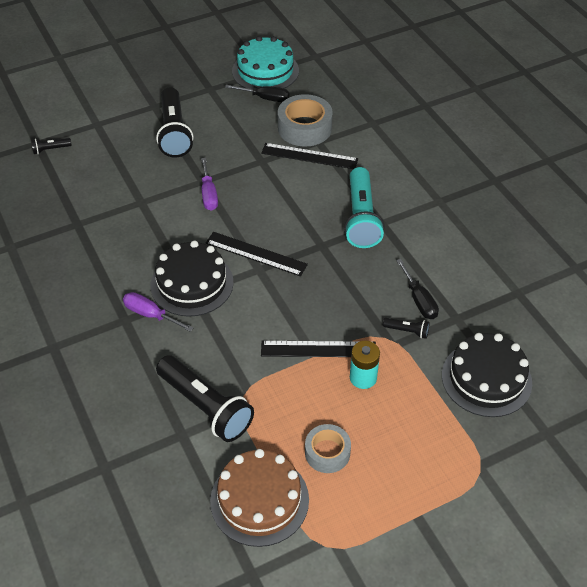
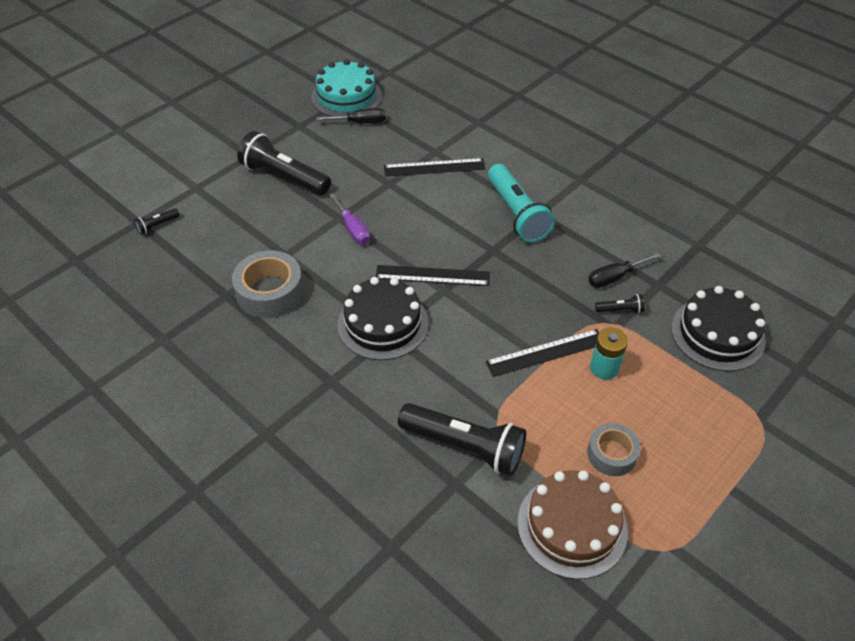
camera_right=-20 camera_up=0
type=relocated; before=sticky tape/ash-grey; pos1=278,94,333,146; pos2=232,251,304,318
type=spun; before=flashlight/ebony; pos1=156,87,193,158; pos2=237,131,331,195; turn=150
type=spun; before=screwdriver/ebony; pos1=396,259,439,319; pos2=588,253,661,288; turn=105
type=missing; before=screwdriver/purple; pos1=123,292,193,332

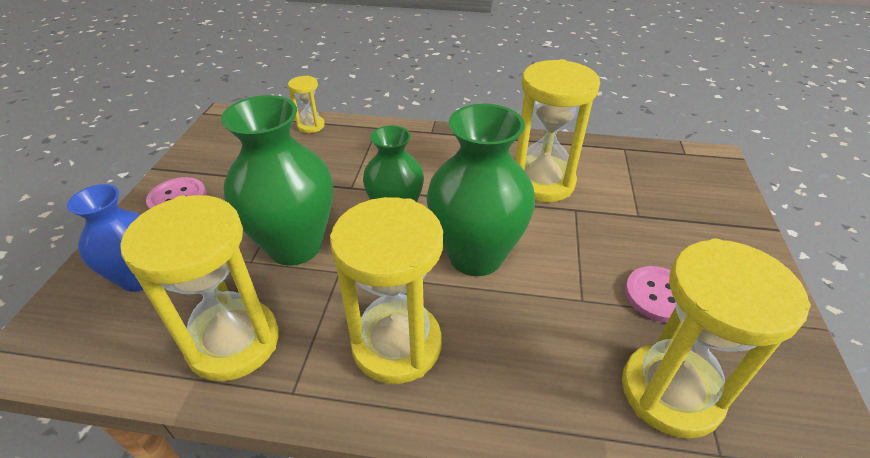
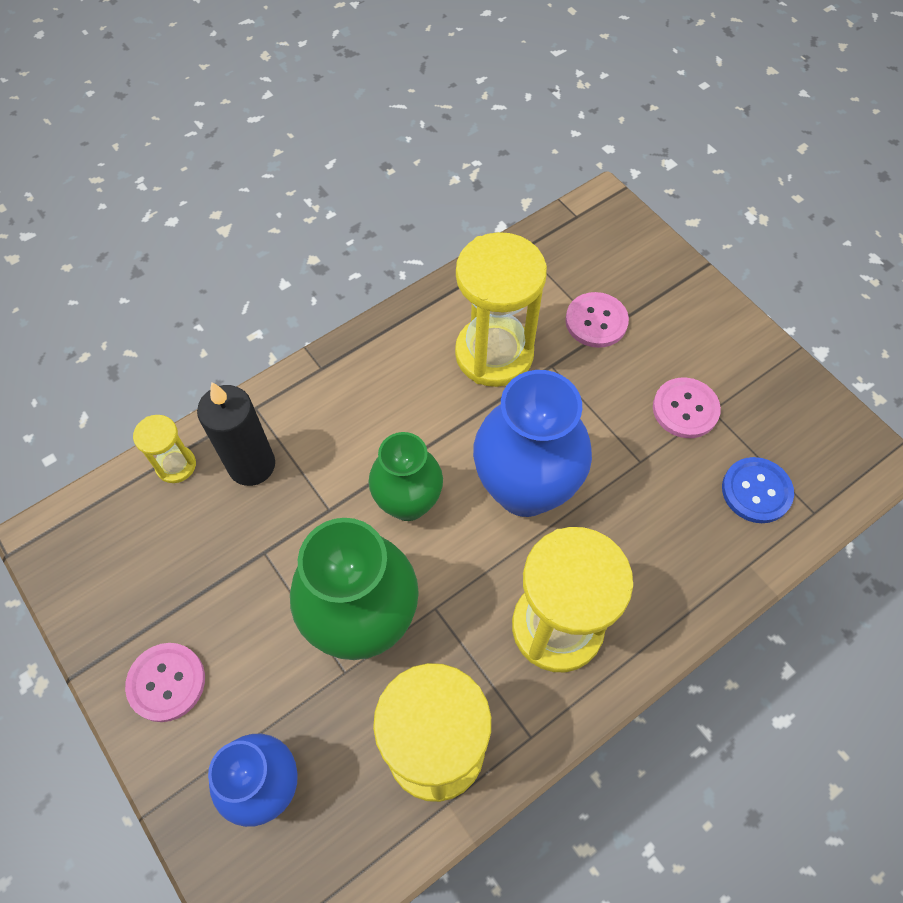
camera_right=-45 camera_up=20
type=appeared; after=candle/ebony; pos2=197,382,275,486
type=colour; before=tall vase/green; after=tall vase/blue; pos1=426,104,535,276; pos2=473,370,592,517
type=appeared; after=button/rose-pink; pos2=565,292,629,348
type=exchanged; before=sandglass/bright yellow; after=button/blue; pos1=622,238,811,439; pos2=722,457,794,523

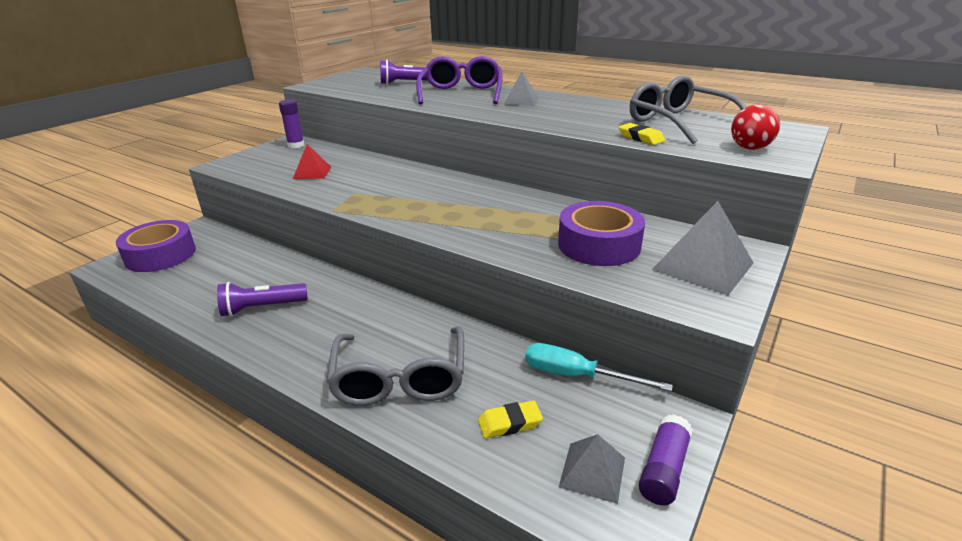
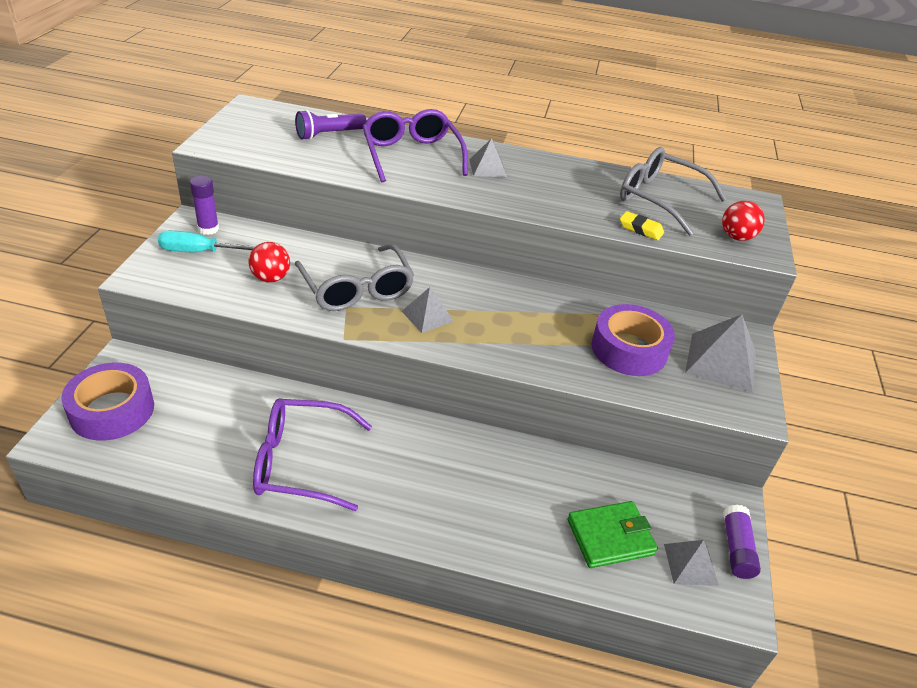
camera_right=-25 camera_up=10
type=relocated; before=screwdriver/turquoise; pos1=525,343,673,392; pos2=158,230,256,252
type=exchanged; before=solid pyramid/scarlet; after=play ball/scarlet; pos1=293,144,331,179; pos2=248,242,290,283
type=exchanged; before=flashlight/purple; after=eyeglasses/purple; pos1=217,282,308,317; pos2=253,398,372,511
type=relocated; before=eyeglasses/ash-grey; pos1=326,327,464,406; pos2=295,244,414,311
type=appeared; after=solid pyramid/ash-grey; pos2=402,287,454,333
type=exchanged; before=pencil eraser/bright yellow; after=card wallet/green; pos1=478,401,543,439; pos2=567,501,658,568

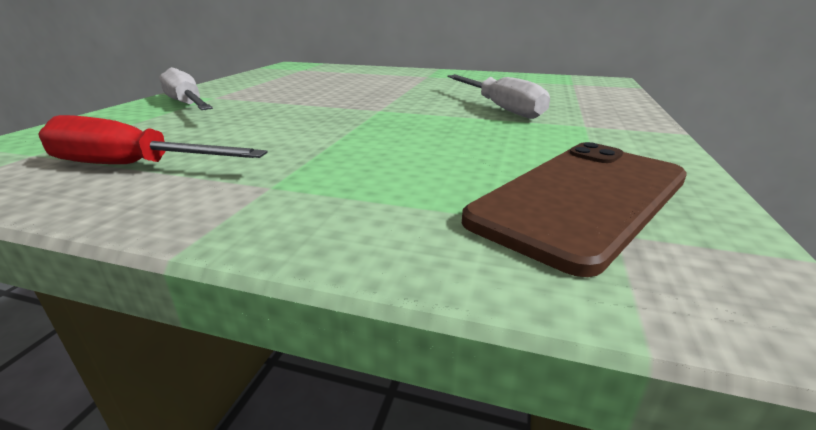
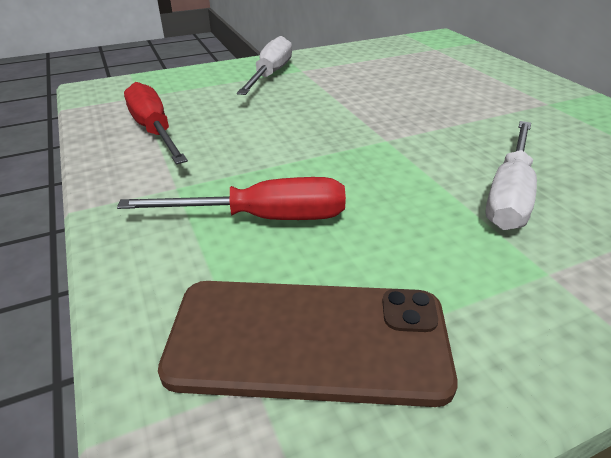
camera_right=50 camera_up=10
type=appeared; after=screwdriver/scarlet; pos2=117,177,346,220

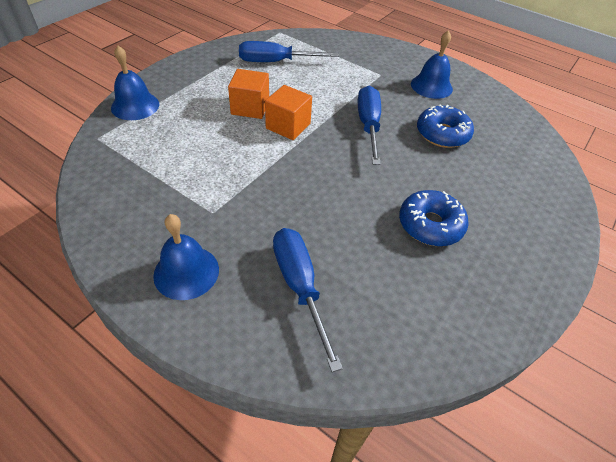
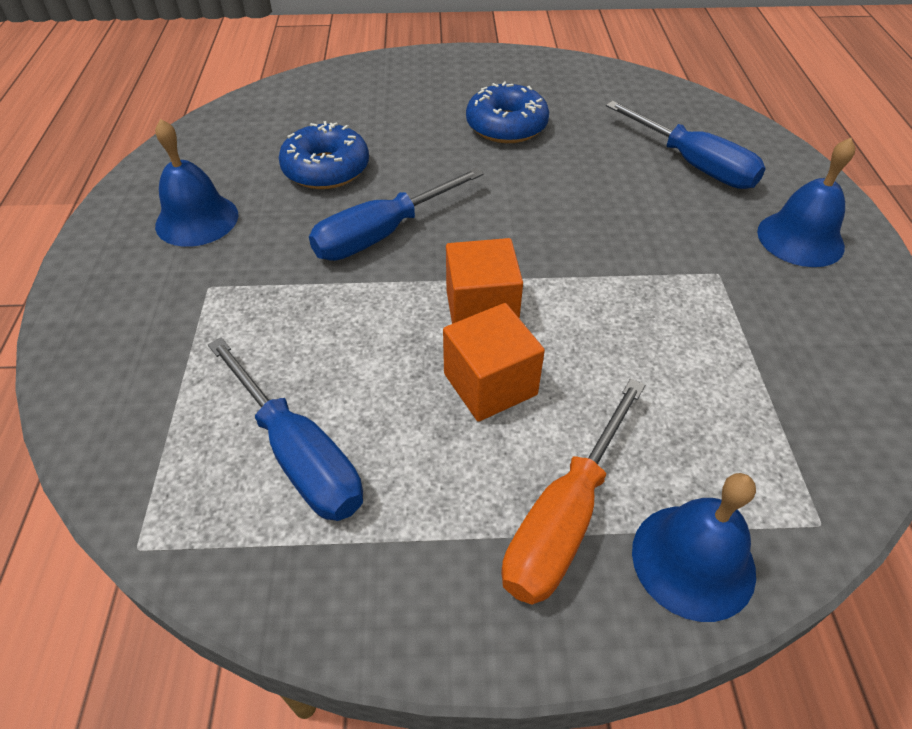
camera_right=-125 camera_up=0
type=appeared; after=screwdriver/orange-coloured; pos2=501,378,645,605
type=spun; before=screwdriver/blue; pos1=273,228,343,372; pos2=606,101,766,189; turn=-75

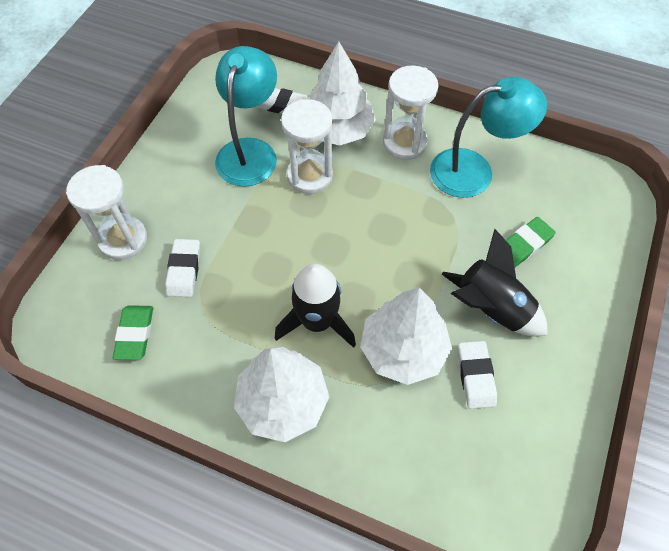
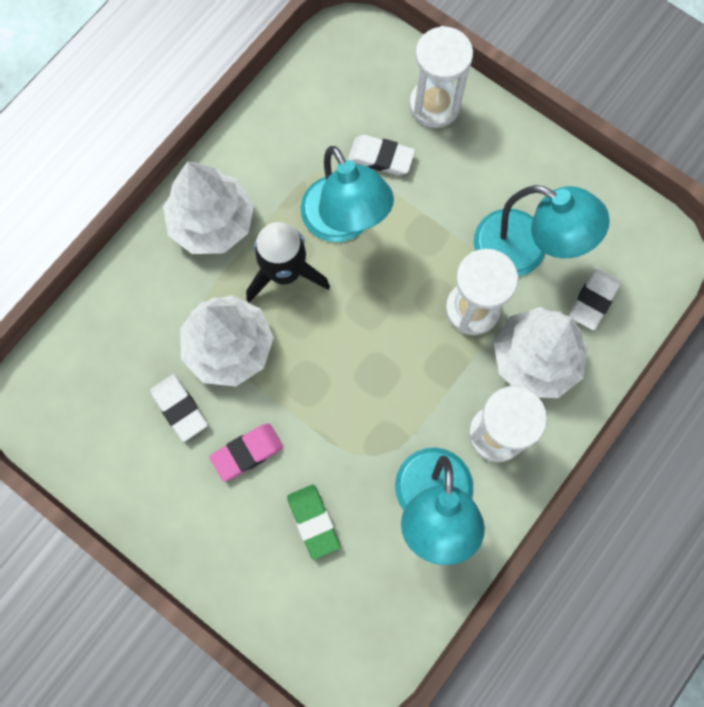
camera_right=105 camera_up=15
type=spun; before=pencil eraser/pure white; pos1=458,341,497,409; pos2=150,374,208,442; turn=45
type=exchanged; before=spaceship/ebony; after=pencil eraser/rose-pink; pos1=442,229,547,337; pos2=209,424,283,481
type=appeared; after=lamp/turquoise; pos2=300,146,394,243
type=missing; before=pencil eraser/green; pos1=113,305,153,360

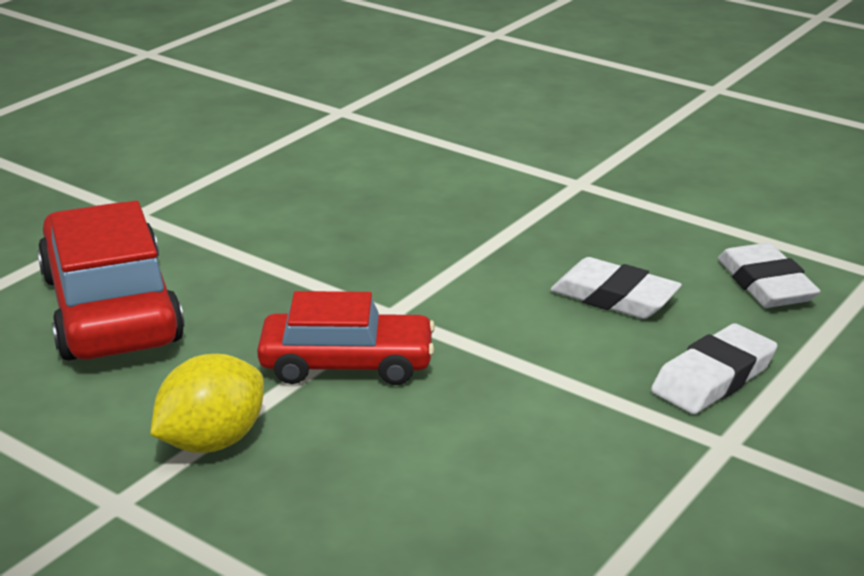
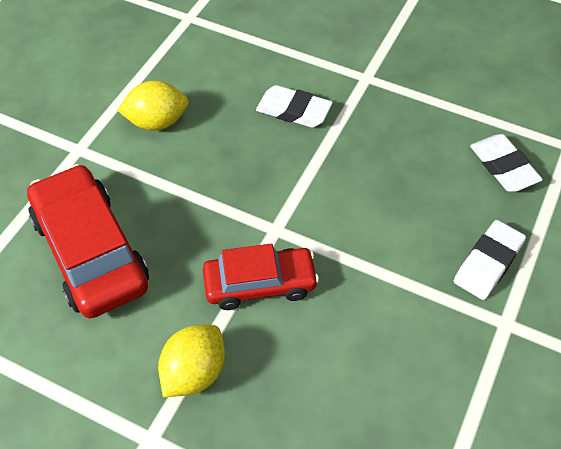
camera_right=-10 camera_up=25
type=appeared; after=citrus fruit/bright yellow; pos2=117,81,189,131
type=relocated; before=pencil eraser/pure white; pos1=550,257,682,319; pos2=256,85,333,128

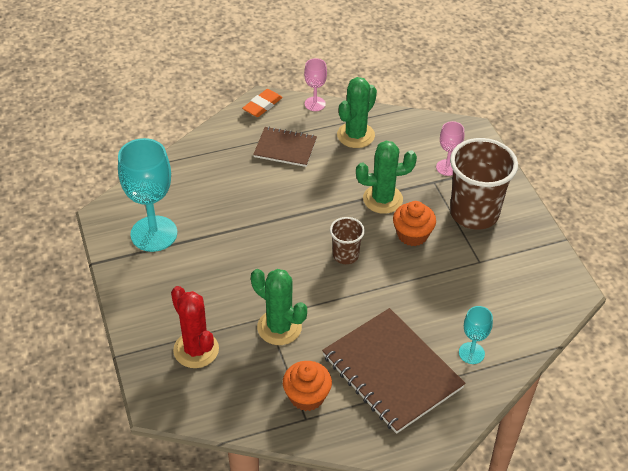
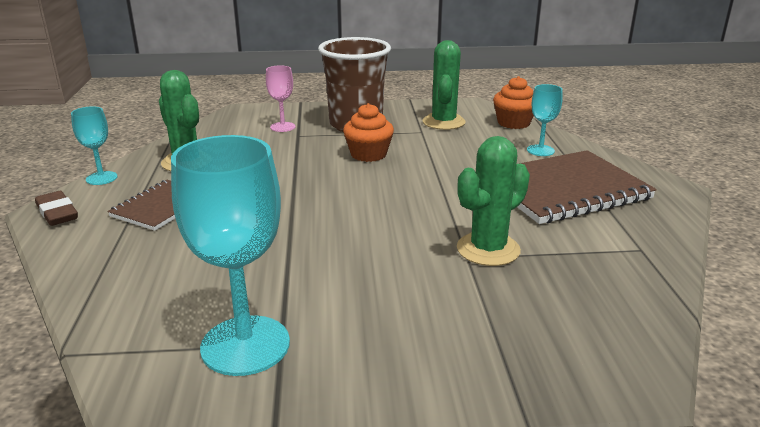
camera_right=-75 camera_up=-20
type=colour; before=pencil eraser/orange-coloured; after=pencil eraser/dark brown; pos1=242,89,283,117; pos2=35,191,78,226
type=colour; before=chalice/rose-pink; after=chalice/turquoise; pos1=304,58,327,111; pos2=71,106,117,185
type=relocated; before=saguaro cactus/green; pos1=356,141,417,214; pos2=423,40,466,130
type=relocated; before=fairy cake/orange-coloured; pos1=283,361,332,411; pos2=493,76,534,129
type=missing; before=saguaro cactus/scarlet; pos1=171,286,219,368
type=missing; before=cup/dark brown; pos1=330,217,365,264

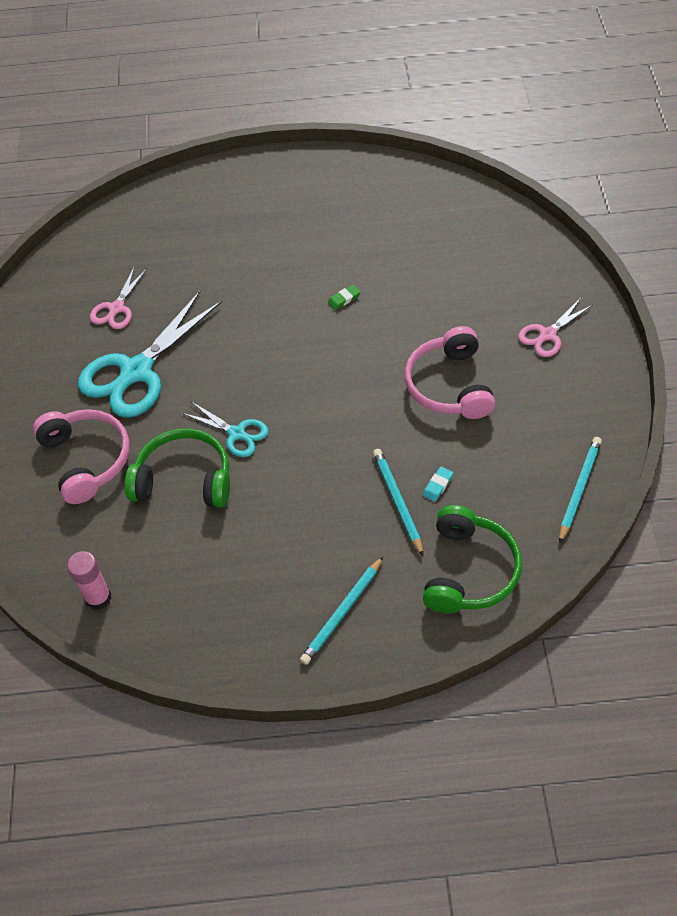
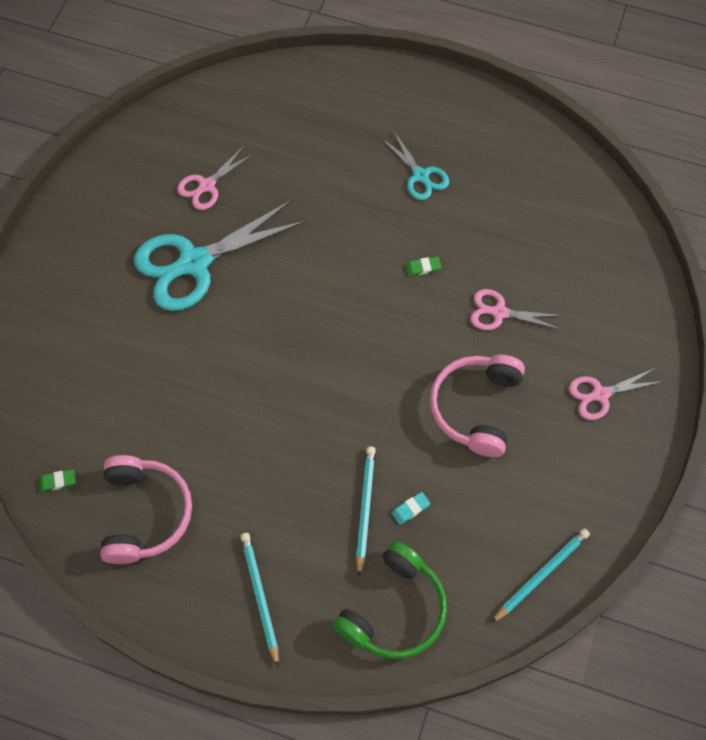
camera_right=20 camera_up=10
type=exchanged; before=stick of glue/rose-pink; after=pencil eraser/green; pos1=67,551,112,610; pos2=39,469,76,492
type=relocated; before=headset/rose-pink; pos1=33,409,130,504; pos2=100,455,192,564
type=spun; before=pencil/turquoise; pos1=300,556,383,665; pos2=240,533,279,667; turn=105
type=relocated; before=shears/turquoise; pos1=182,402,269,457; pos2=382,131,449,200
type=appeared; after=shears/rose-pink; pos2=470,289,563,330
type=missing; before=headset/green; pos1=125,428,230,508

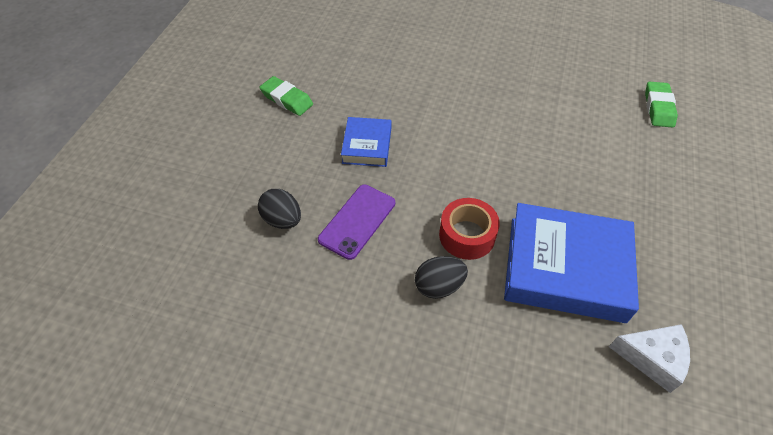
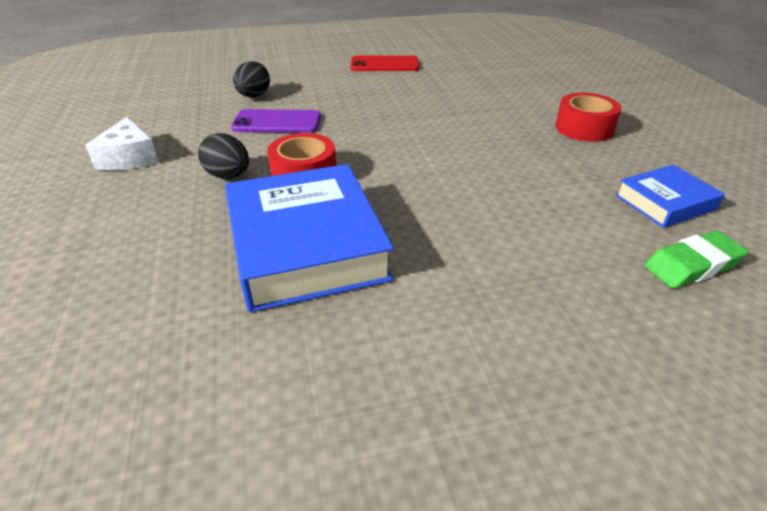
camera_right=60 camera_up=-15
type=relocated; before=cheese wedge/pure white; pos1=609,324,690,393; pos2=85,117,159,171
type=exchanged; before=pencil eraser/green; after=mobile phone/scarlet; pos1=259,76,313,116; pos2=351,55,419,71
type=appeared; after=sticky tape/scarlet; pos2=555,93,621,142
type=relocated; before=hardcover/blue; pos1=341,117,391,167; pos2=615,165,725,228

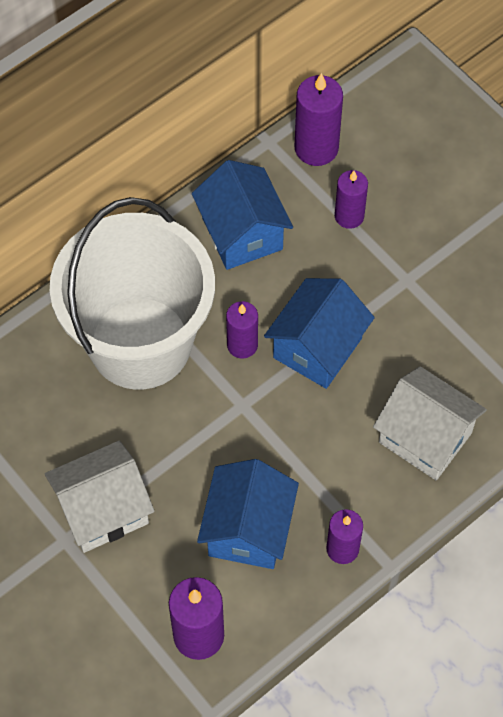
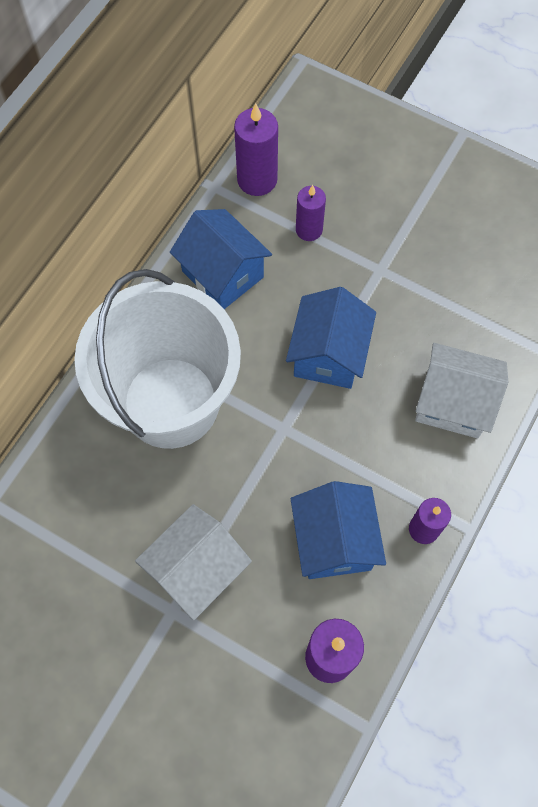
camera_right=-20 camera_up=5
type=missing; before=candle/purple; pos1=226,301,258,358

